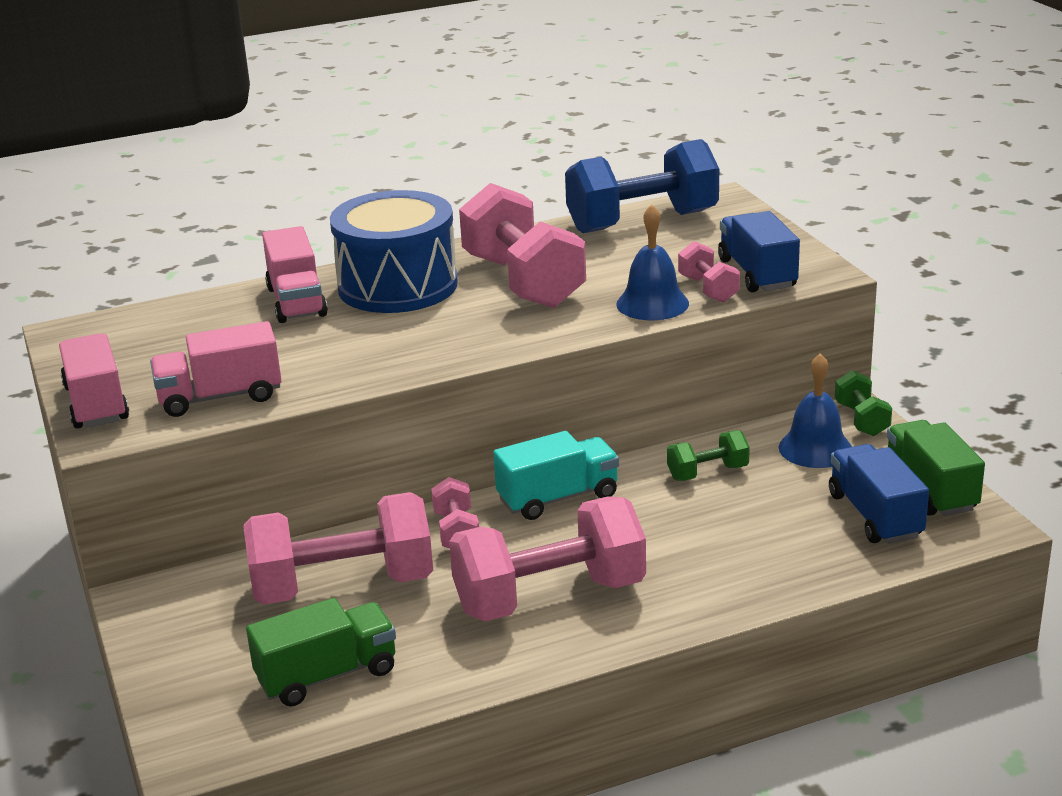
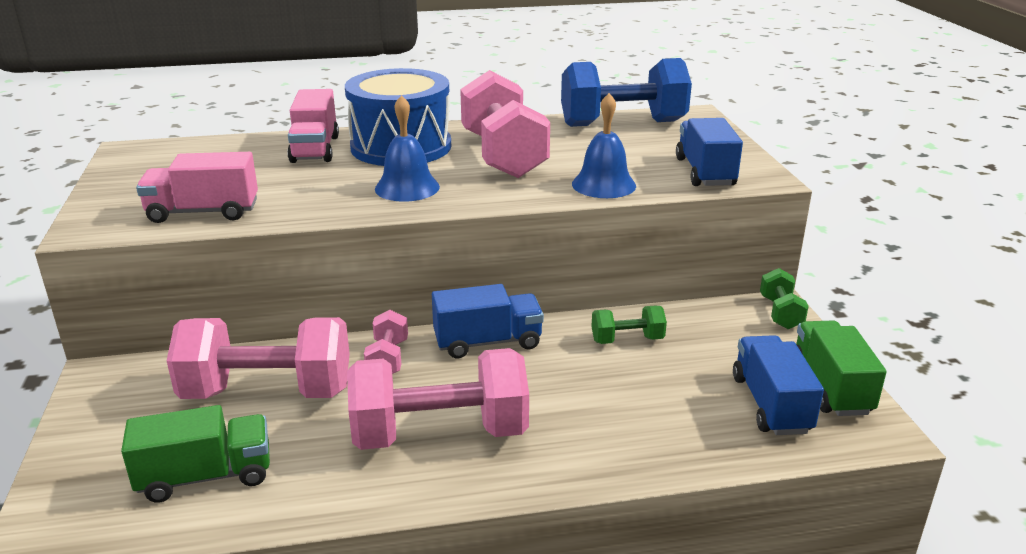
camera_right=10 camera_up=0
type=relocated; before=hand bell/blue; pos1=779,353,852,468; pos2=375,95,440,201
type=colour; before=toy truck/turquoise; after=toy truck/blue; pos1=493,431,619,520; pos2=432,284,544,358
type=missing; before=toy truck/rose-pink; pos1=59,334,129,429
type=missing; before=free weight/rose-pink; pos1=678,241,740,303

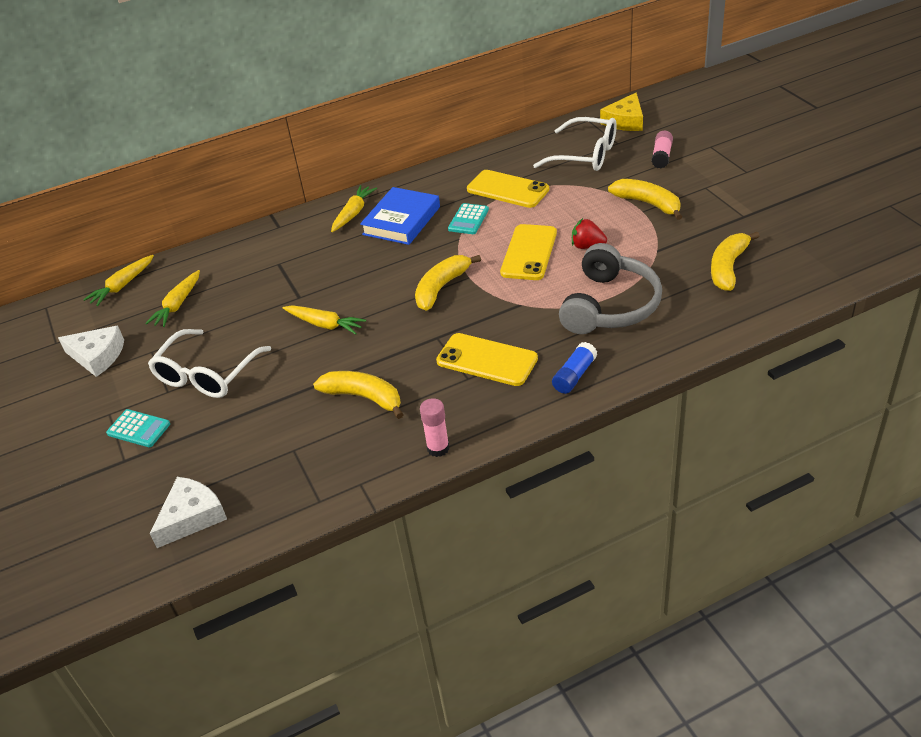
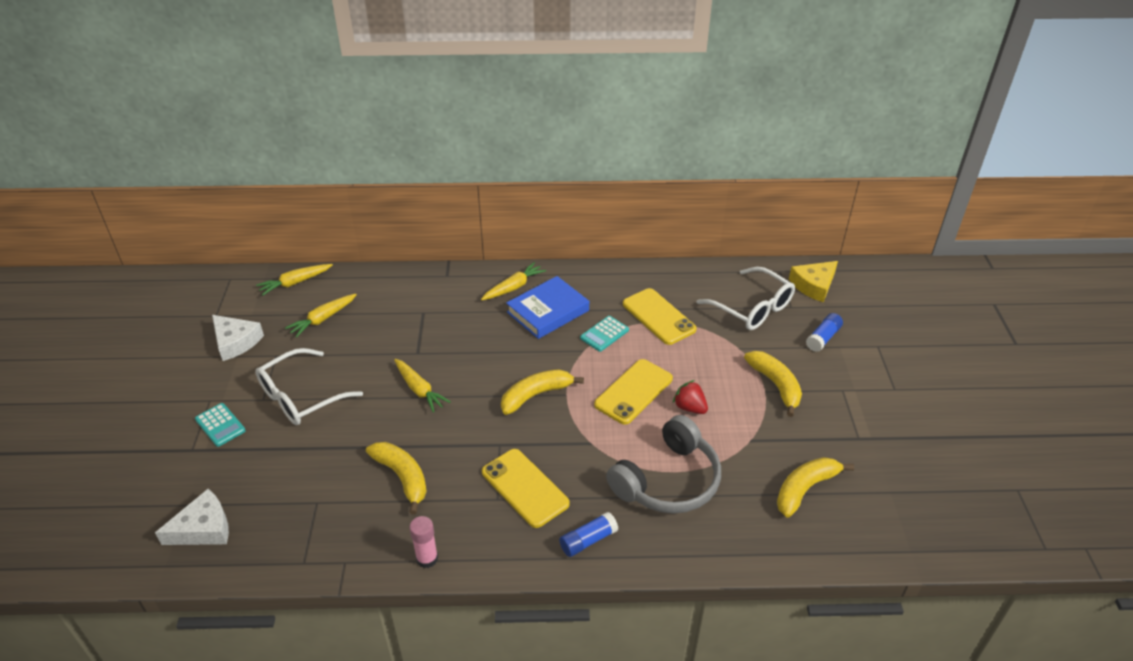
camera_right=20 camera_up=0
type=colour; before=stick of glue/rose-pink; after=stick of glue/blue; pos1=651,131,673,168; pos2=806,313,843,352

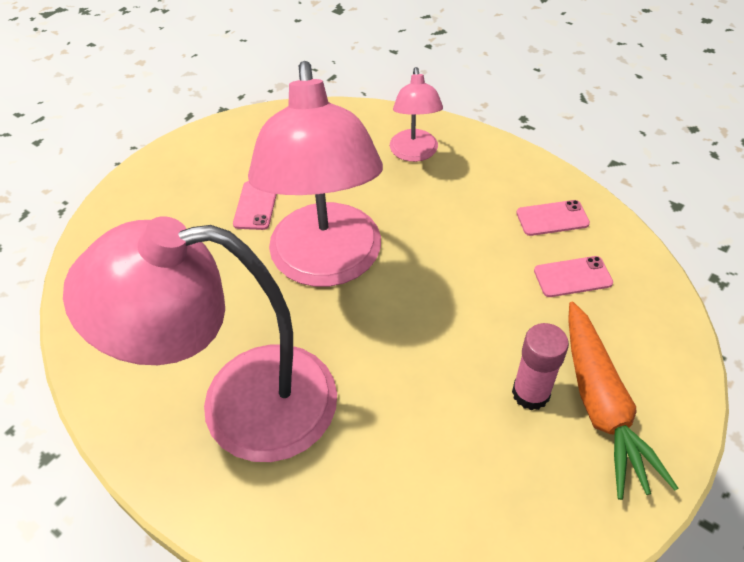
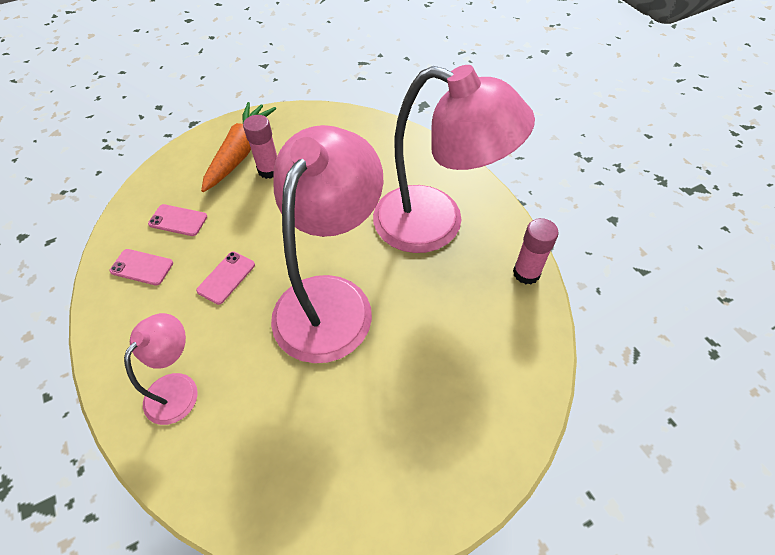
camera_right=-155 camera_up=5
type=relocated; before=mobile phone/rose-pink; pos1=233,181,277,230; pos2=196,251,255,305
type=appeared; after=stick of glue/rose-pink; pos2=513,218,559,284

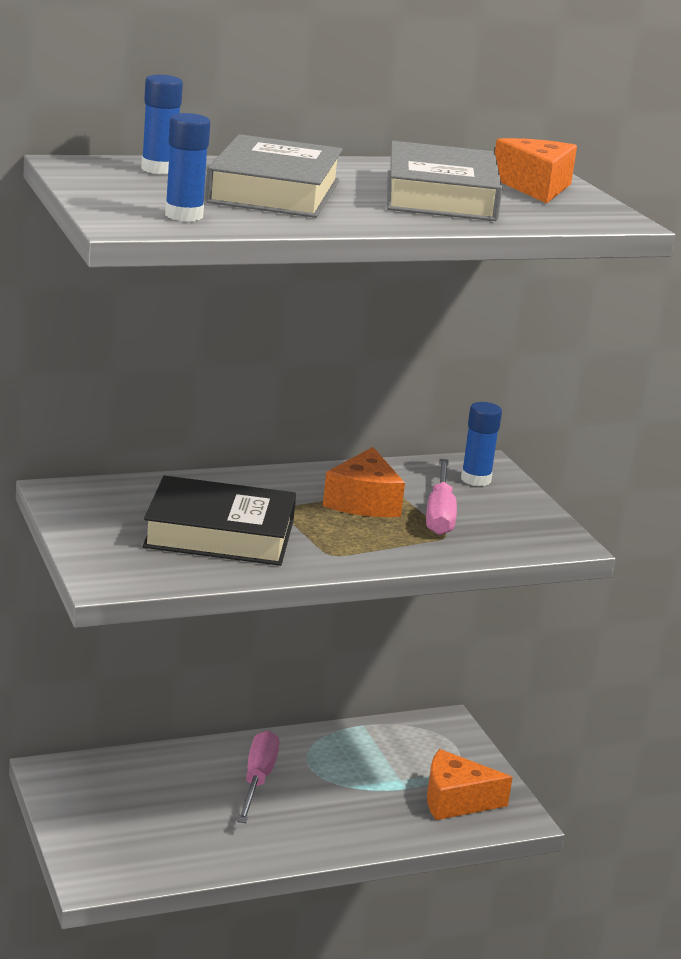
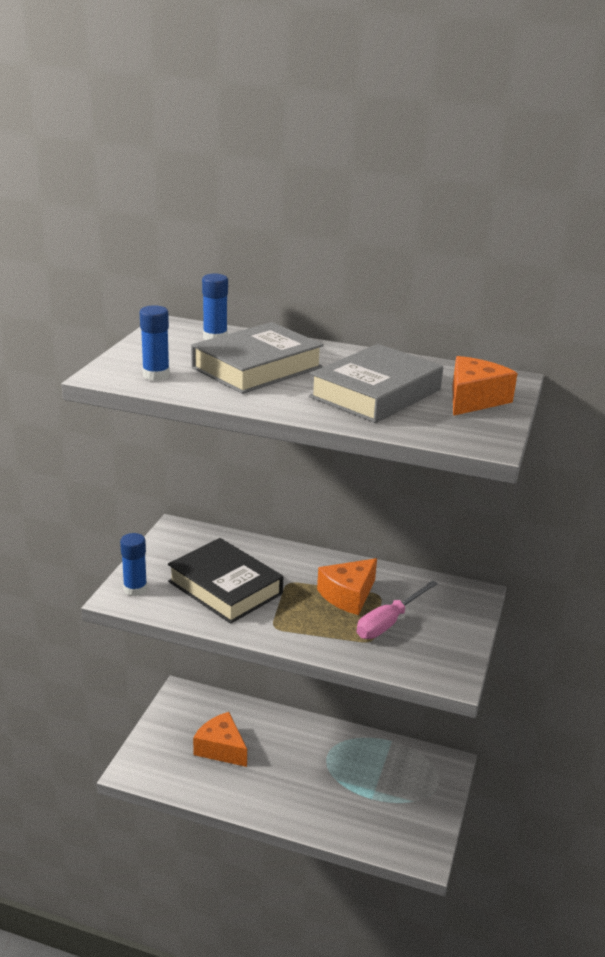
camera_right=40 camera_up=5
type=relocated; before=stick of glue/blue; pos1=461,402,502,486; pos2=120,533,147,596
type=relocated; before=cheese wedge/orange-coloured; pos1=427,749,513,820; pos2=193,712,247,767
type=missing; before=screwdriver/rose-pink; pos1=237,730,280,823

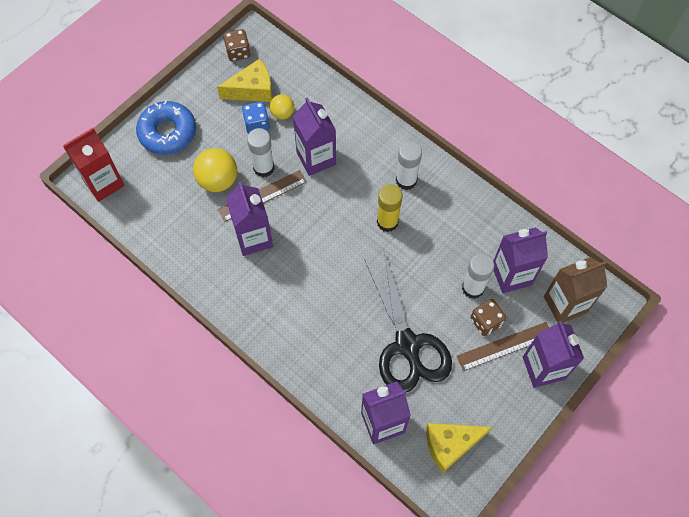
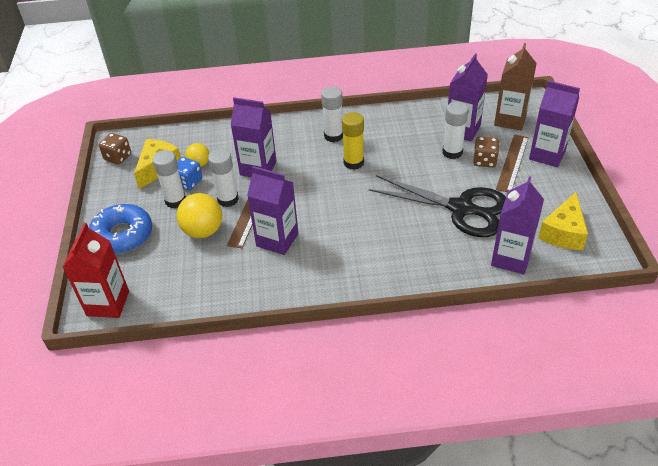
camera_right=-45 camera_up=-20
type=appeared; after=stick of glue/pure white; pos2=153,150,186,208

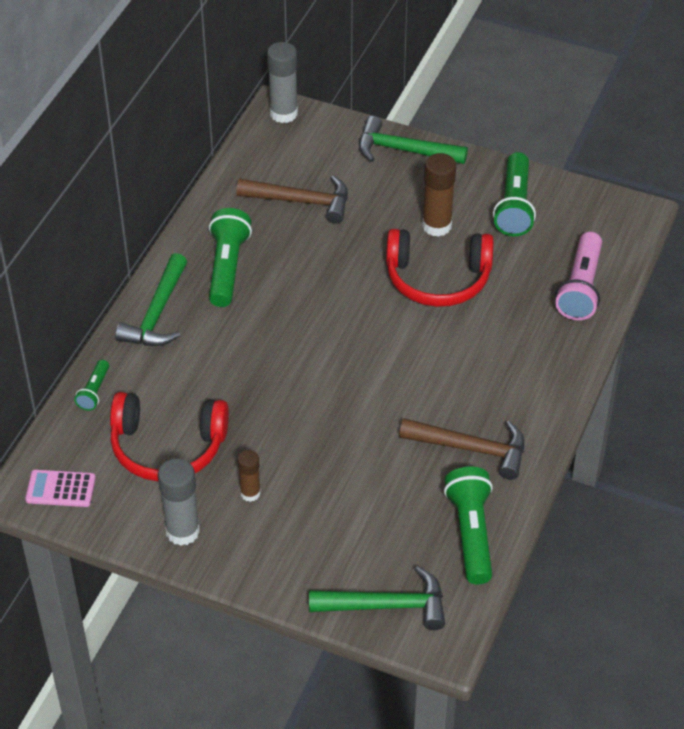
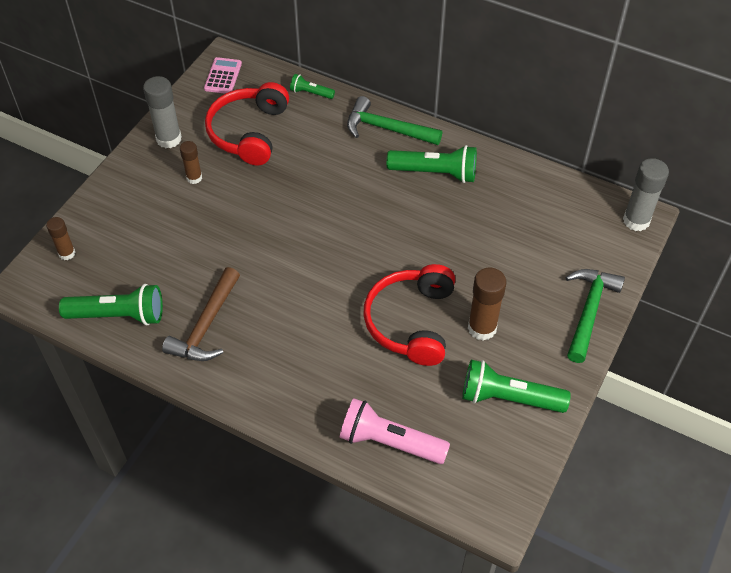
camera_right=95 camera_up=5
type=exchanged; before=hammer/green; after=stick of glue/dark brown; pos1=309,566,445,630; pos2=46,217,75,260
type=missing; before=hammer/dark brown; pos1=236,175,348,224

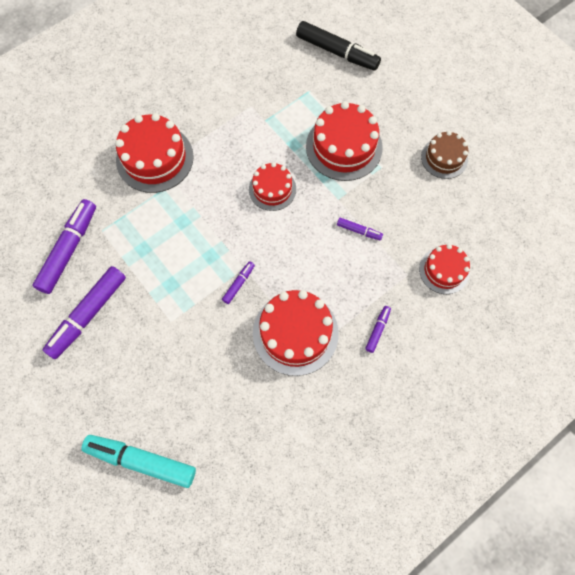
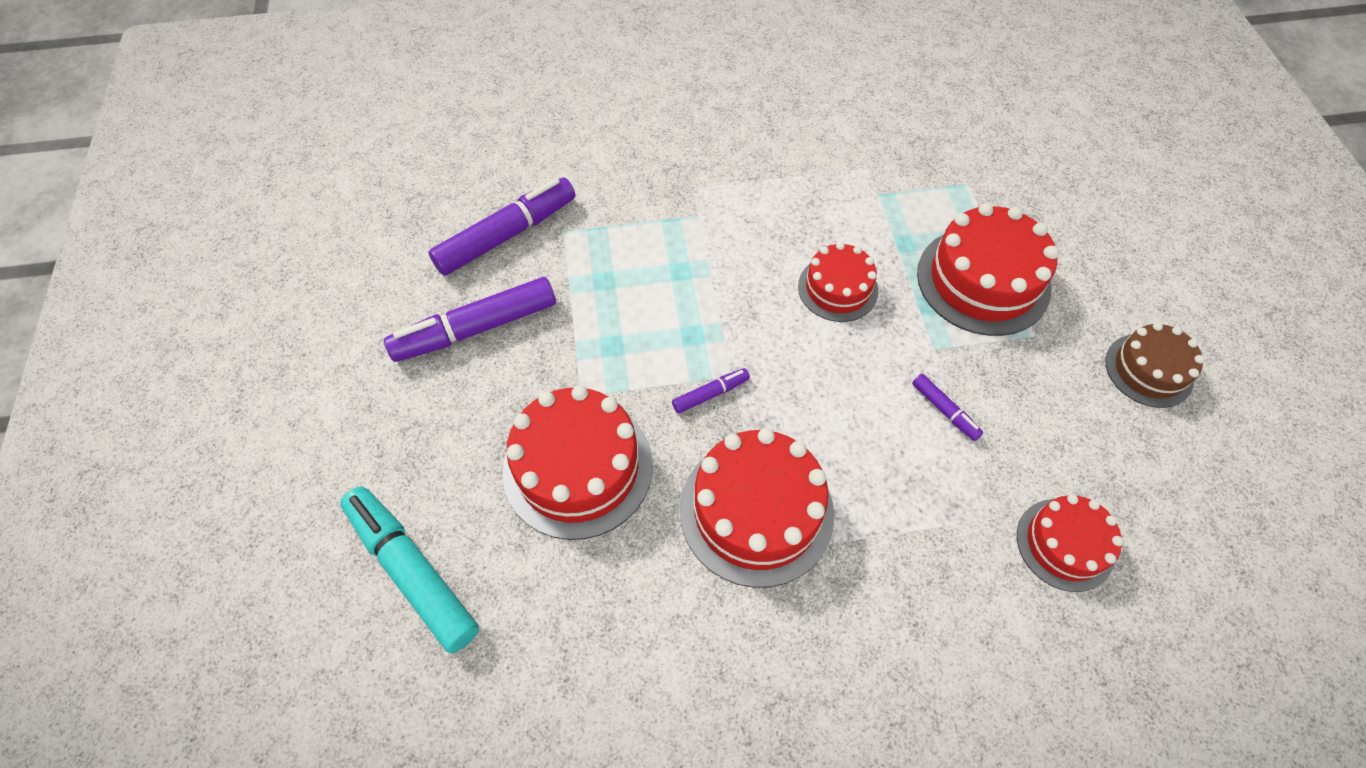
camera_right=30 camera_up=-10
type=relocated; before=cake/scarlet; pos1=115,113,194,193; pos2=502,385,653,540
type=missing; before=felt pen/ebony; pos1=296,21,381,71
type=missing; before=felt pen/purple; pos1=365,306,391,353

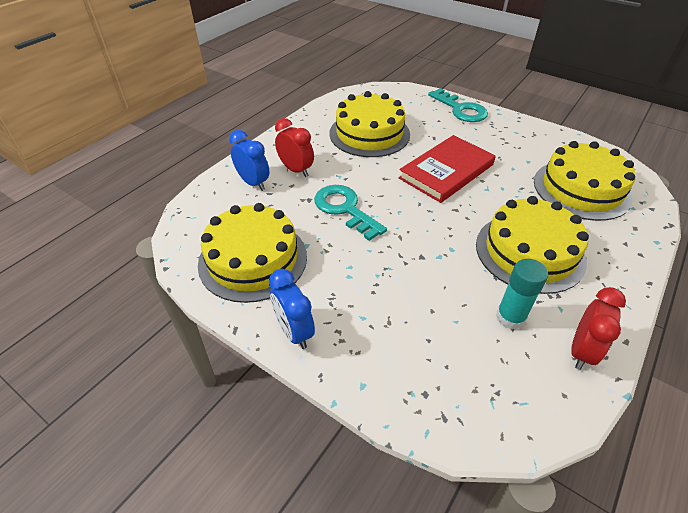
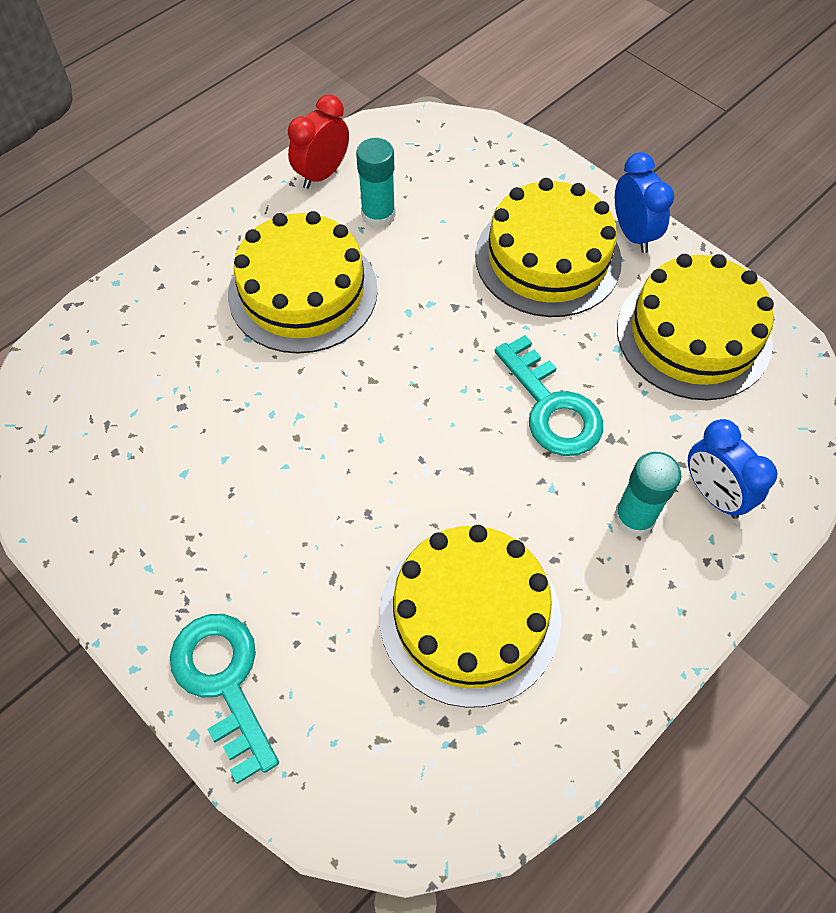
camera_right=-170 camera_up=15
type=relocated; before=cake/bright yellow; pos1=534,141,636,221; pos2=475,178,622,317
type=exchanged; before=clock/scarlet; after=stick of glue/turquoise; pos1=275,118,314,177; pos2=614,452,682,537
type=missing; before=hardcover/scarlet; pos1=399,135,496,203

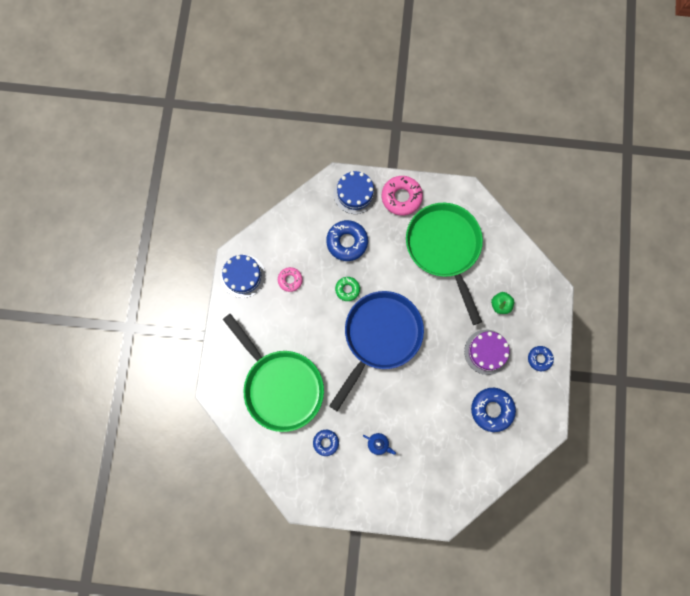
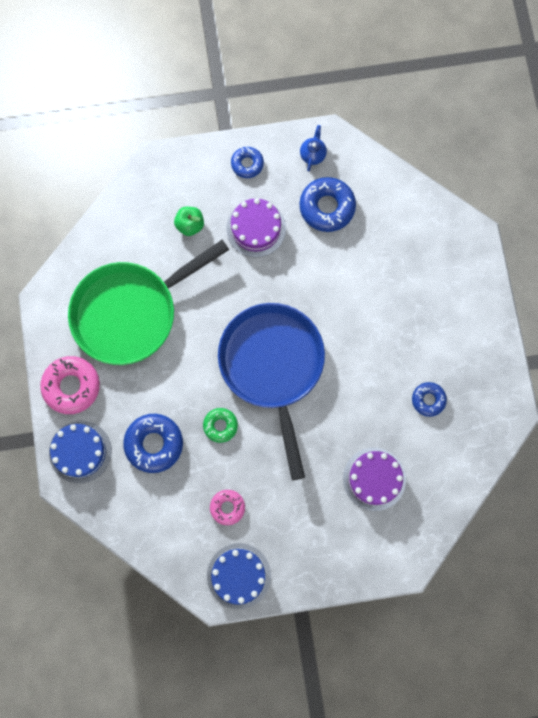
camera_right=-105 camera_up=0
type=spun; before=frying pan/blue; pos1=329,291,424,411; pos2=218,303,325,480; turn=60
type=relocated; before=tea pot/blue; pos1=363,433,396,455; pos2=300,125,327,171
type=exchanged; before=frying pan/green; after=cake/purple; pos1=223,314,324,432; pos2=343,448,406,511

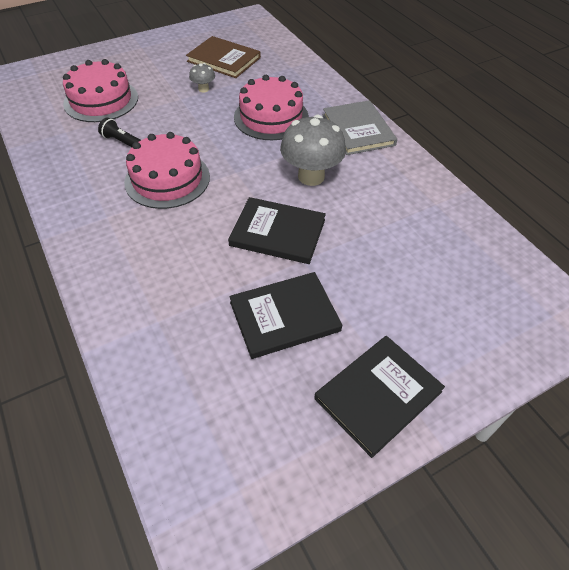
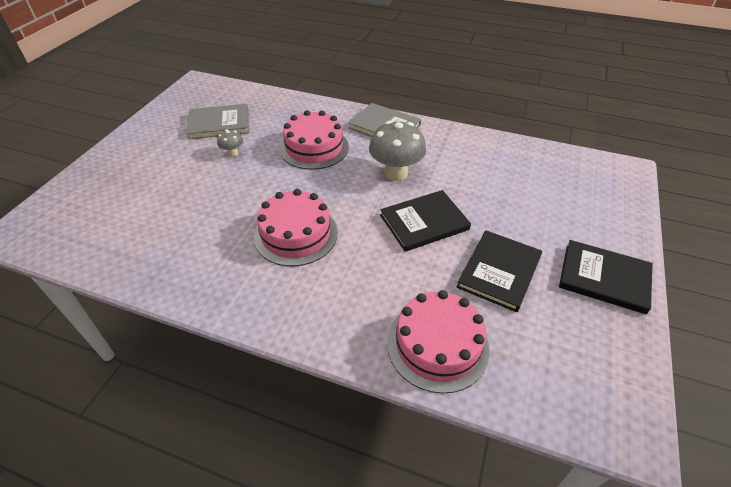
camera_right=-40 camera_up=-5
type=colour; before=hardcover/dark brown; after=hardcover/ash-grey; pos1=186,36,261,78; pos2=186,104,249,139
type=relocated; before=cake/rose-pink; pos1=63,59,138,122; pos2=387,290,490,394
type=spun; before=hardcover/ebony; pos1=314,336,445,458; pos2=559,240,652,314; turn=-75
type=missing; before=flashlight/ebony; pos1=98,118,141,147

